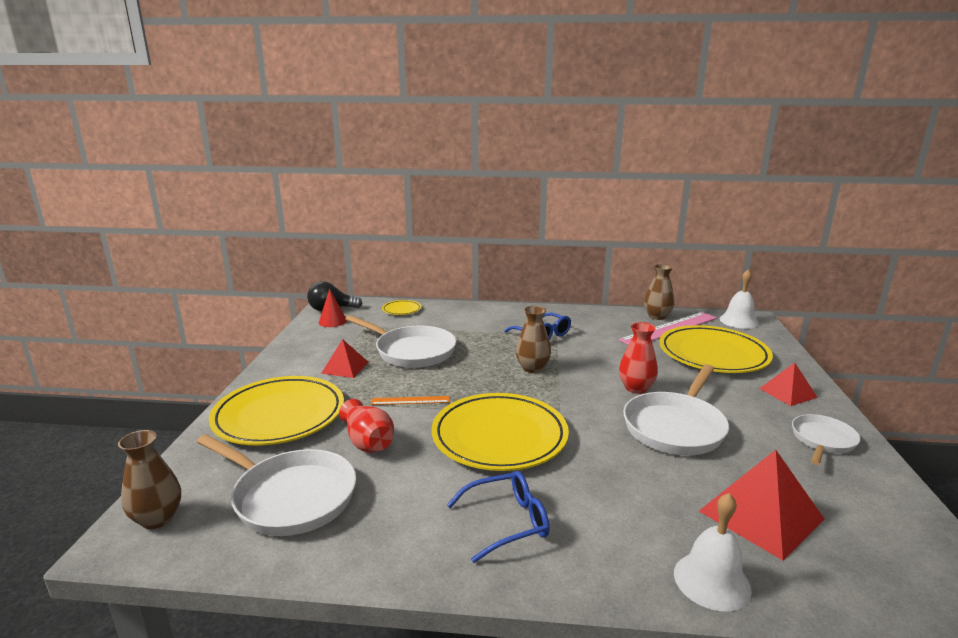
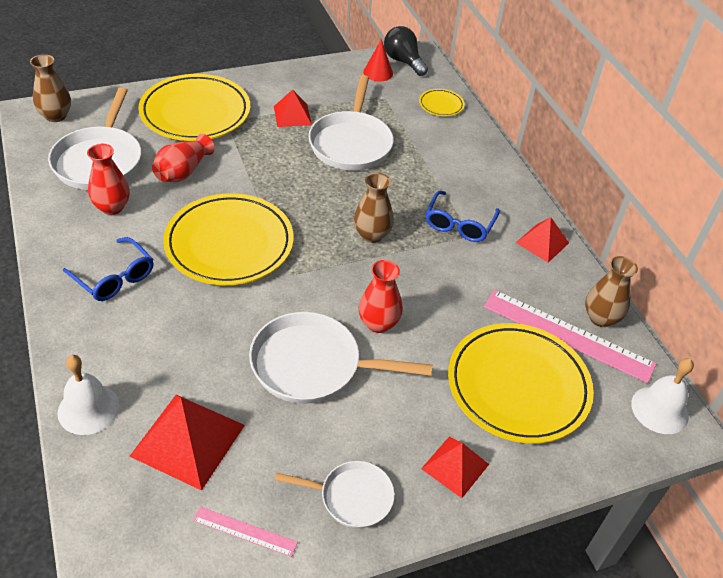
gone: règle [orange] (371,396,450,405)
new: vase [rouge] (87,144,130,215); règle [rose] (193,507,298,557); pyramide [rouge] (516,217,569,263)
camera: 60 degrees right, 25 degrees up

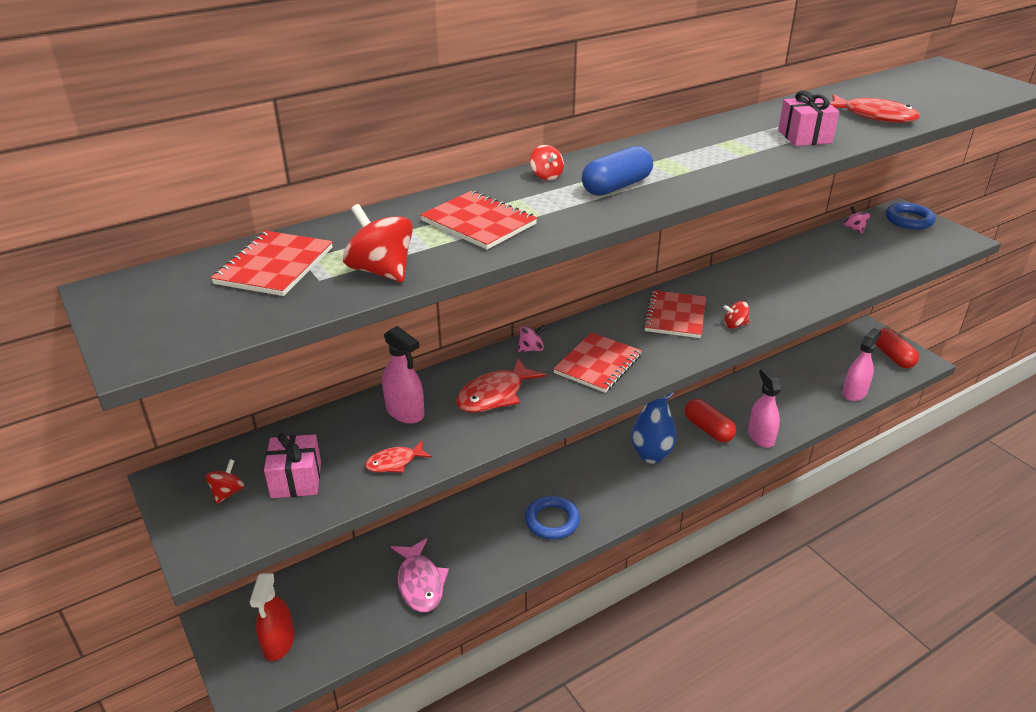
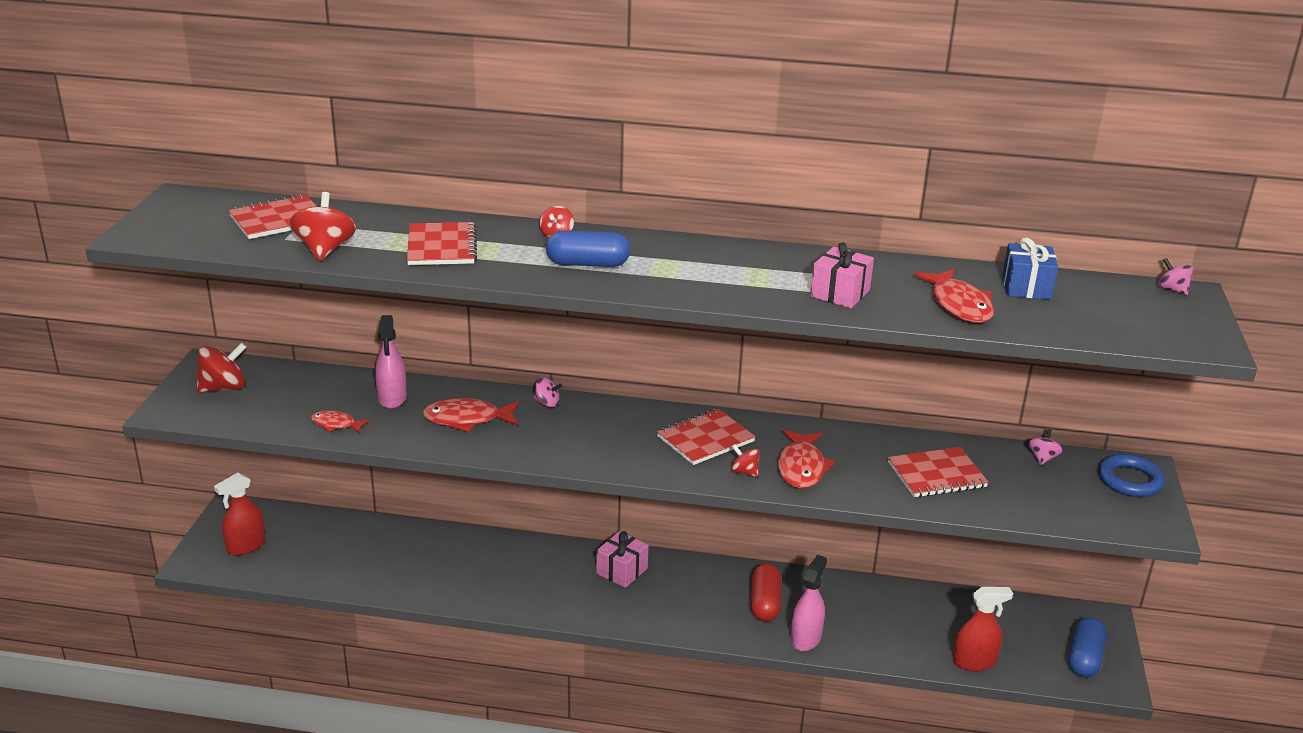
gone: poisson [rose] (391,538,449,612); anneau [bleu] (525,496,580,539); vase [bleu] (631,392,676,464)
new: poisson [rouge] (778,429,835,489); cadeau [bleu] (1002,237,1058,300); toupie [rose] (1158,258,1193,295)
shifted: cadeau [rose] (264,433,321,498) to (596,531,649,588); carnet [rouge] (553,332,642,393) to (888,447,989,497)
repainted: vaporisateur [rose] (842,328,881,401) to vaporisateur [rouge] (953,587,1013,672); gélule [rouge] (875,328,919,368) to gélule [bleu] (1069,617,1107,678)
scaled: toupie [rouge] (205,459,244,504) = (197,342,246,393) x1.78
camera: 40 degrees right, 5 degrees down

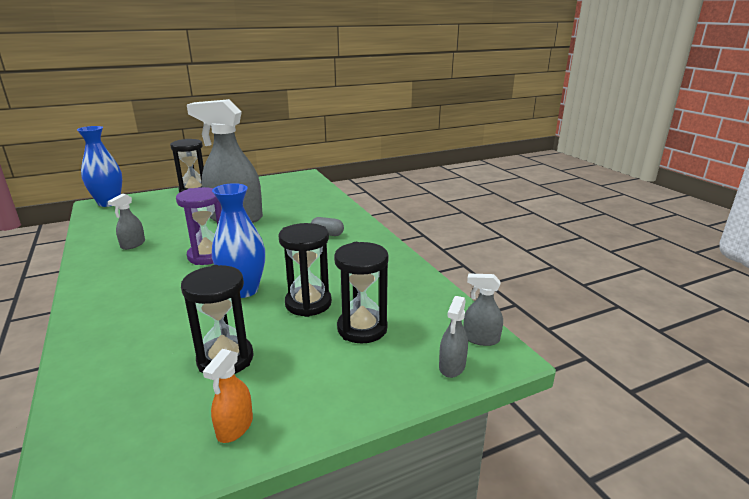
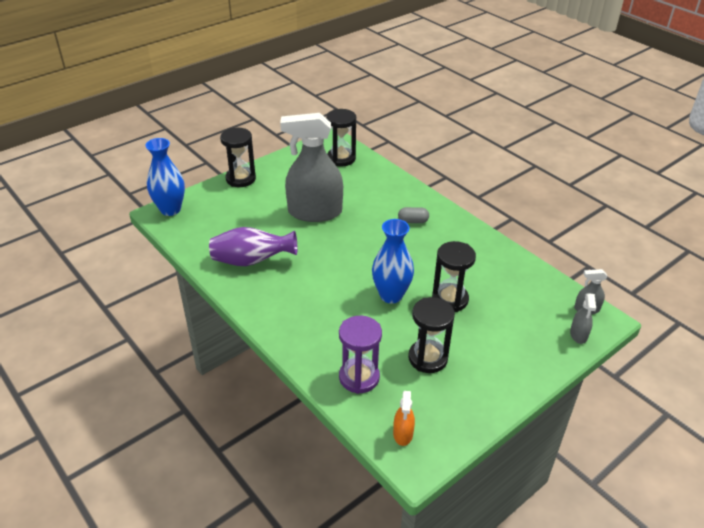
shifted: sablier [noir] (334,242,389,343) to (326,109,356,167); sablier [violet] (176,187,222,265) to (339,316,382,394); vaporisateur [orange] (203,349,253,443) to (393,391,415,446)
swapped: vaporisateur [gris] (108,194,145,250) to vase [violet] (209,227,297,266)
camera: 15 degrees left, 15 degrees up

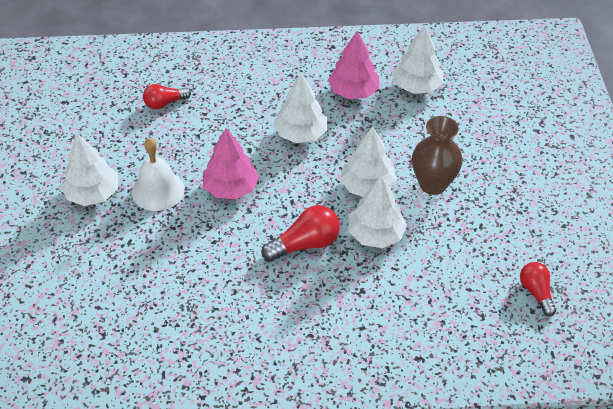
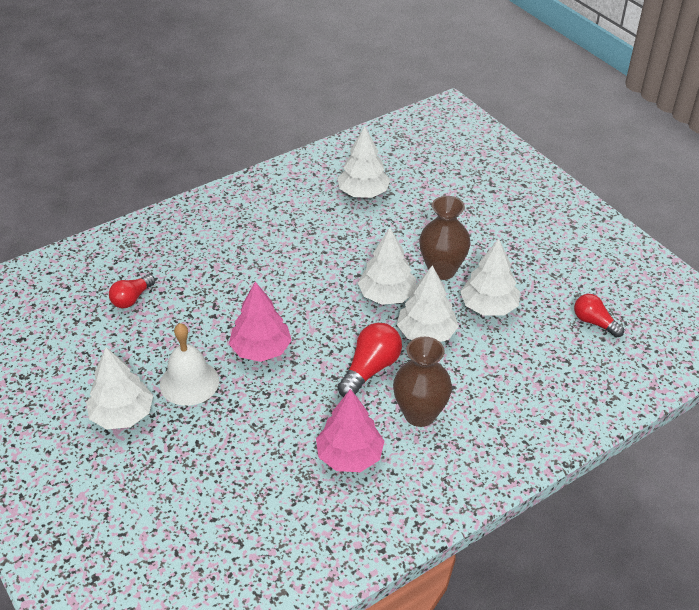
new: vase [marron] (393,337,452,427)
shifted: arbre [rose] (328,31,379,99) to (316,389,385,472); arbre [blanc] (273,73,327,143) to (460,239,520,316)
camera: 30 degrees left, 5 degrees down

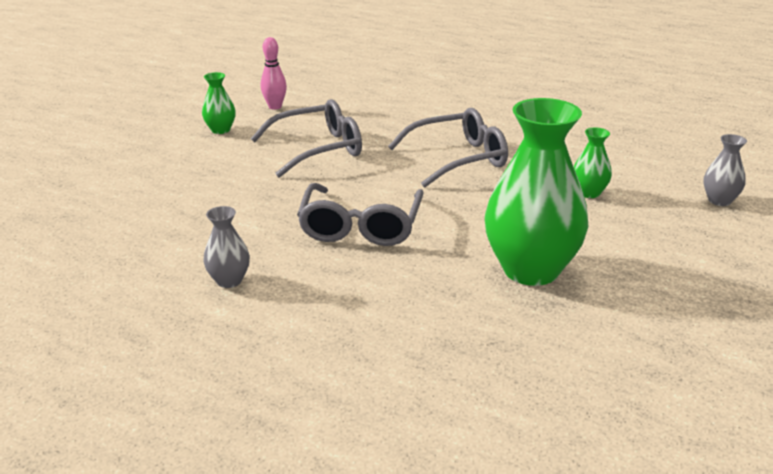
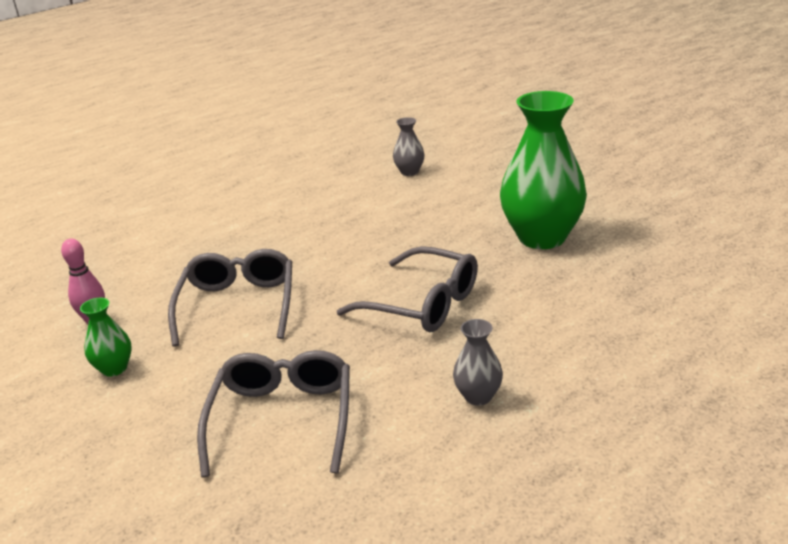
gone: vase [vert] (574,128,612,198)
shifted: lunettes [gris] (388,108,508,188) to (197,350,350,477); vase [gris] (703,134,747,206) to (393,117,425,176)
camera: 65 degrees left, 0 degrees up

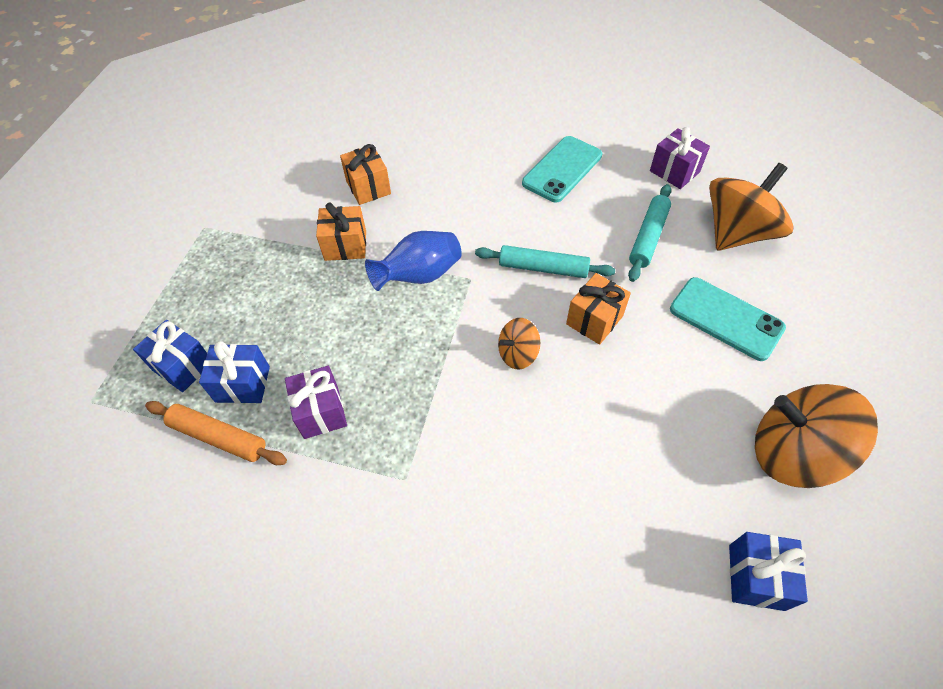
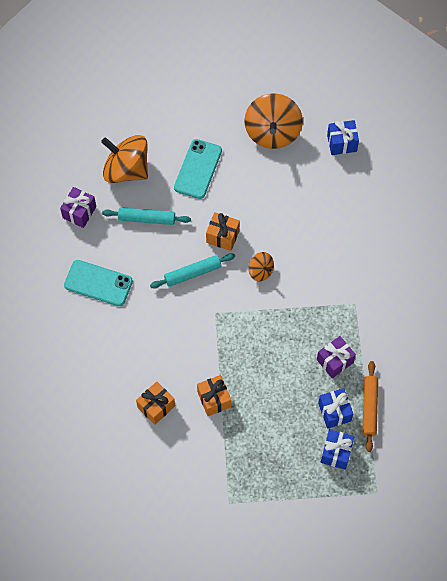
gone: vase [bleu] (365,231,462,291)
rotated: rouleau à pâtisserie [turquoise] (475,245,615,278) = (150,253,235,288) 75 degrees clockwise
camera: 110 degrees left, 10 degrees up

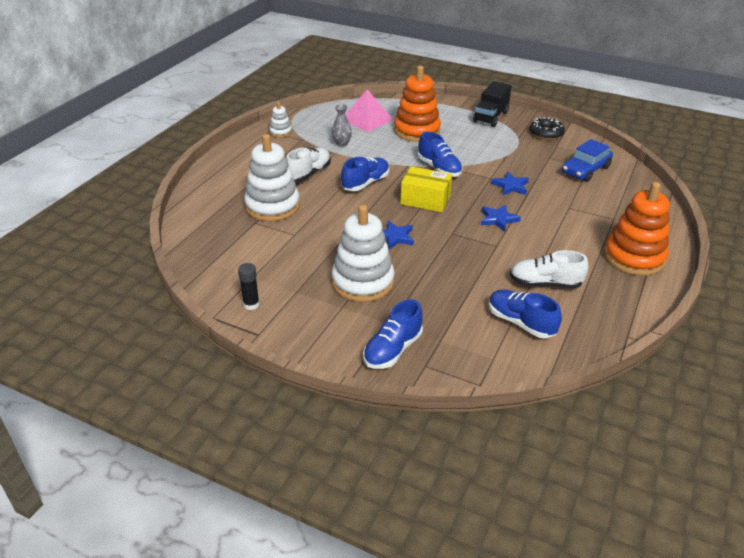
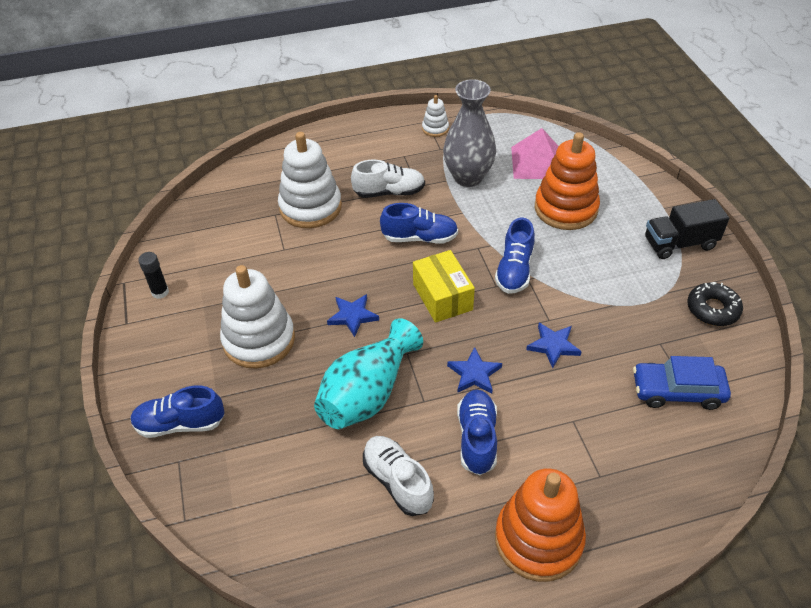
new: vase [turquoise] (314,318,423,429)
shifted: chaussure [bleu] (489,289,562,338) to (457,389,497,476)
scaled: vase [gris] (332,104,352,147) = (443,79,496,187) x2.04
camera: 50 degrees right, 10 degrees up

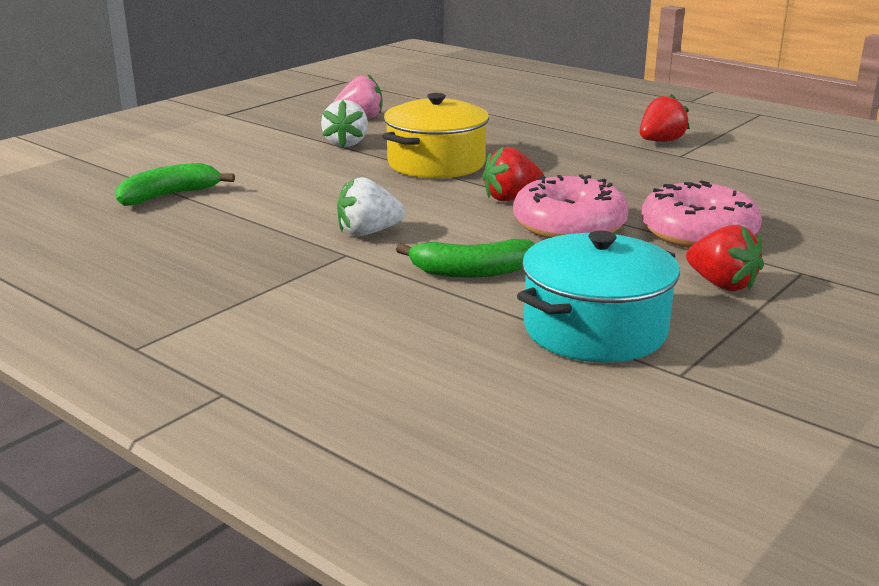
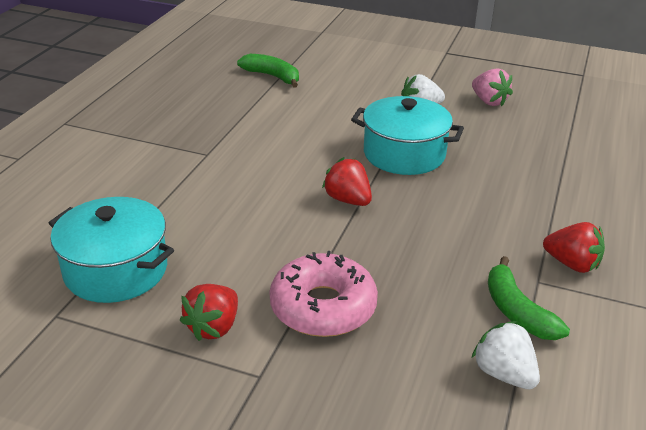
gone: beignet [rose] (513,174,629,239)
shifted: fraise [blanc] (337,177,405,236) to (472,321,540,389); banane [vert] (396,239,535,278) to (488,256,570,340)
repainted: marmite [jaune] (383,93,489,179) to marmite [turquoise] (351,96,464,175)
camera: 70 degrees right, 10 degrees up

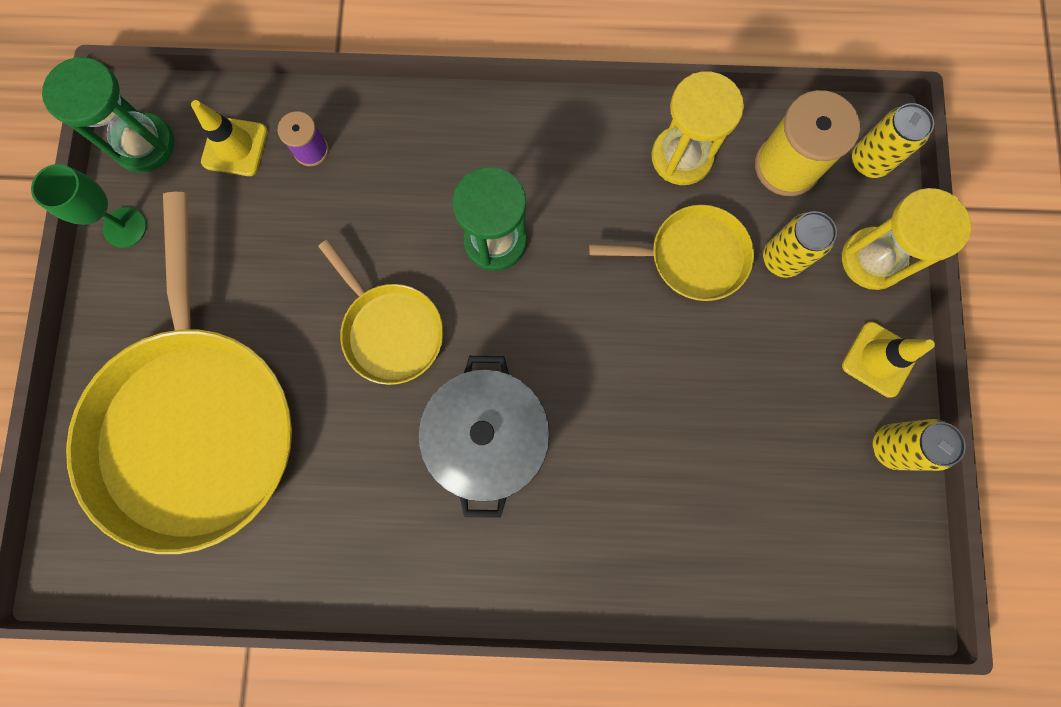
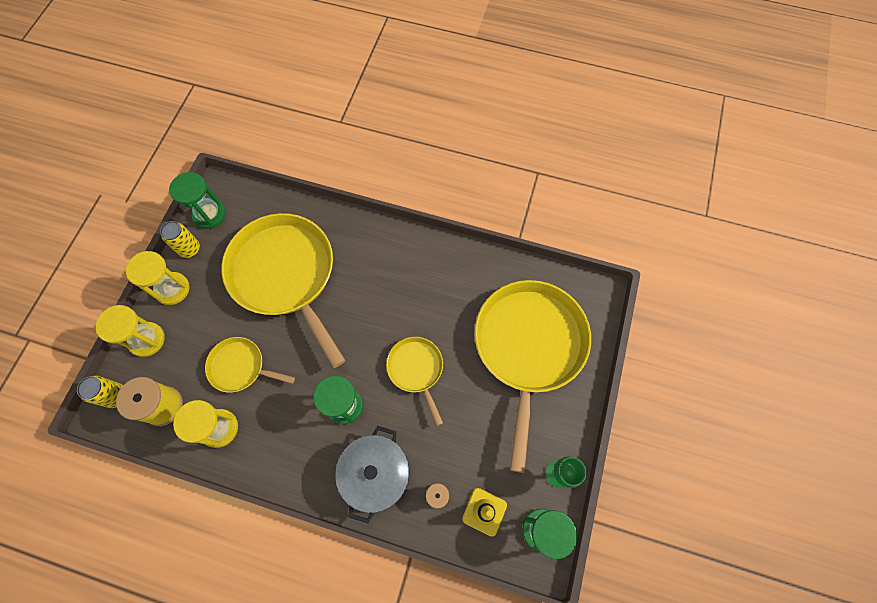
gone: canette [jaune] (763,211,837,278)
new: sablier [vert] (169,172,226,229); poêle [jaune] (221,213,346,368)
shifted: marmite [gris] (418,356,550,518) to (335,426,409,523)
swapped: cône de chantier [jaune] (842,322,935,398) to sablier [jaune] (126,251,190,305)
camera: 165 degrees left, 10 degrees down

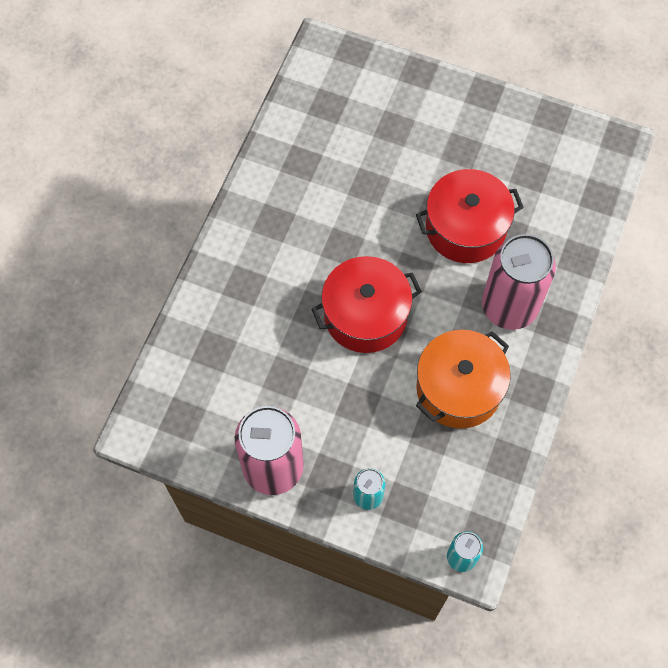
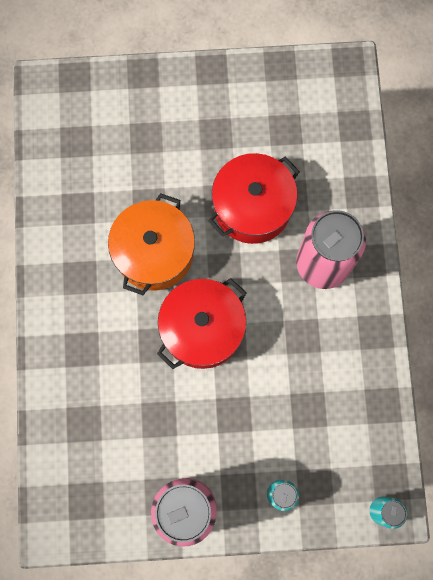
shifted: marmite [orange] (416,330,511,429) to (108,193,195,295)
camera: 25 degrees left, 10 degrees up

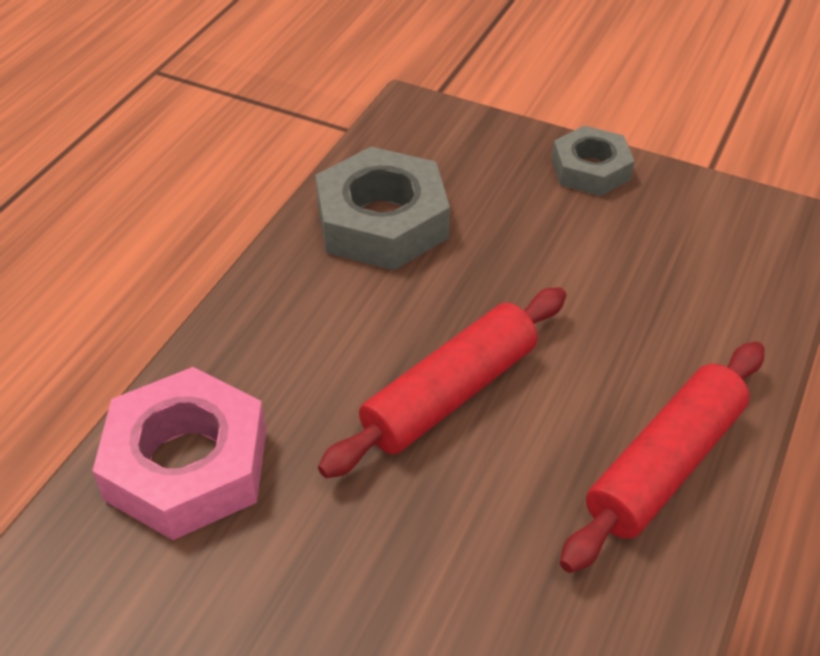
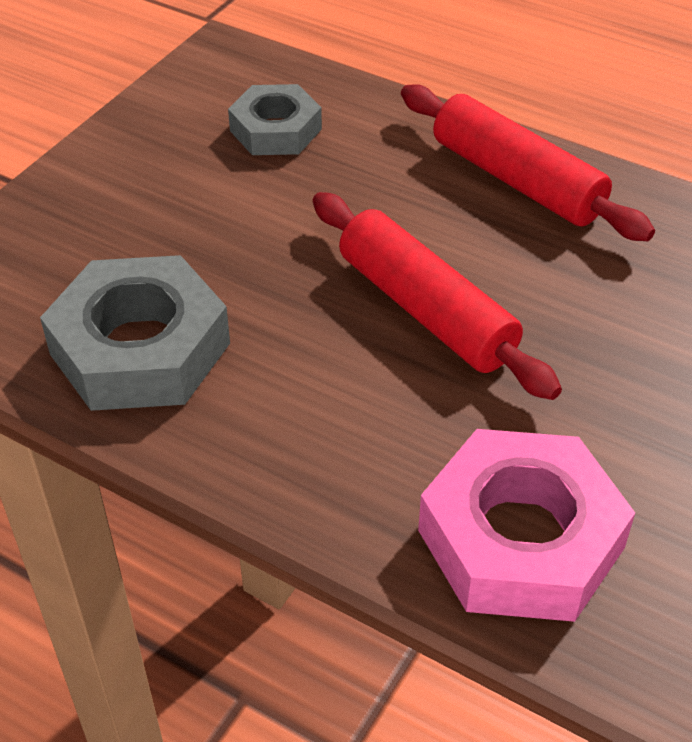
shifted: écrou [gris] (552,126,634,196) to (228,84,322,155)
camera: 85 degrees left, 0 degrees up

